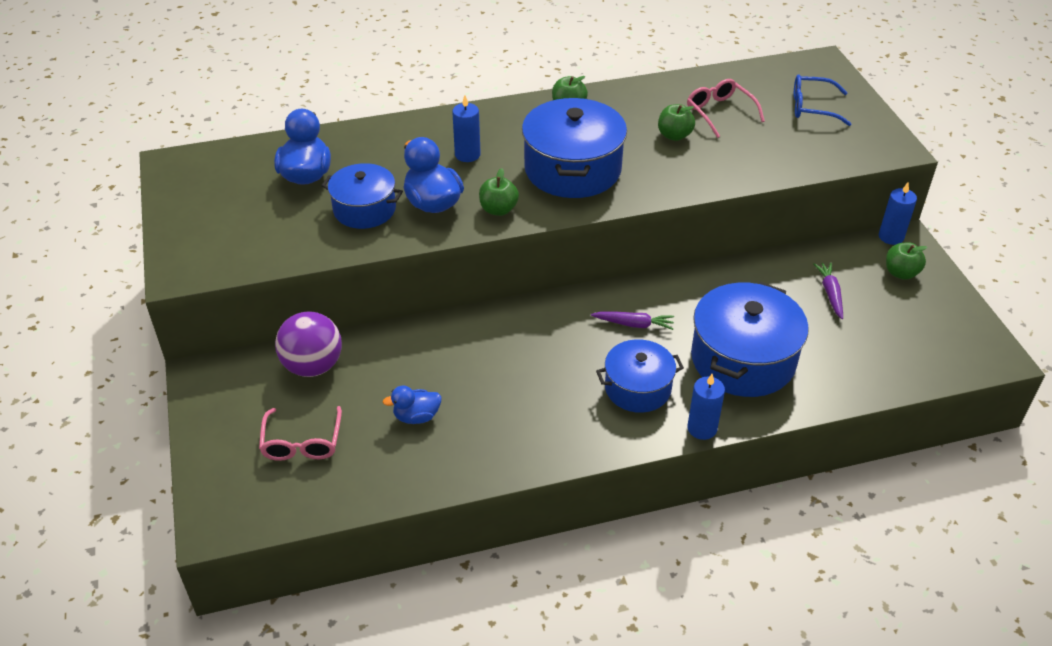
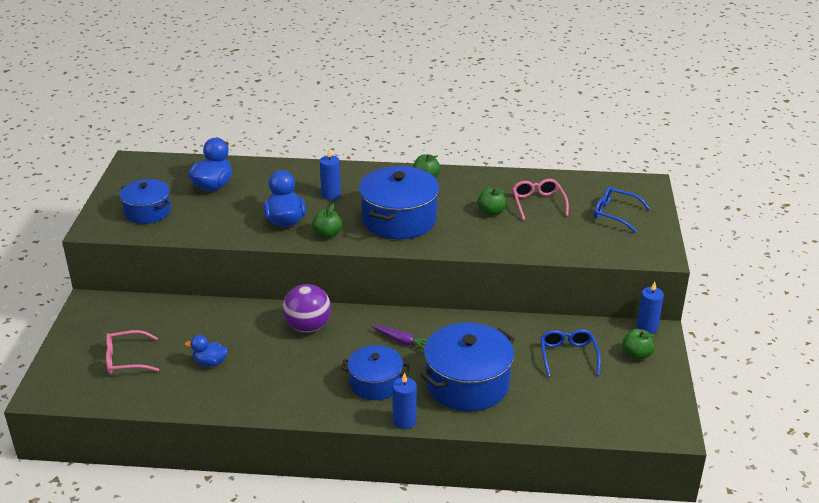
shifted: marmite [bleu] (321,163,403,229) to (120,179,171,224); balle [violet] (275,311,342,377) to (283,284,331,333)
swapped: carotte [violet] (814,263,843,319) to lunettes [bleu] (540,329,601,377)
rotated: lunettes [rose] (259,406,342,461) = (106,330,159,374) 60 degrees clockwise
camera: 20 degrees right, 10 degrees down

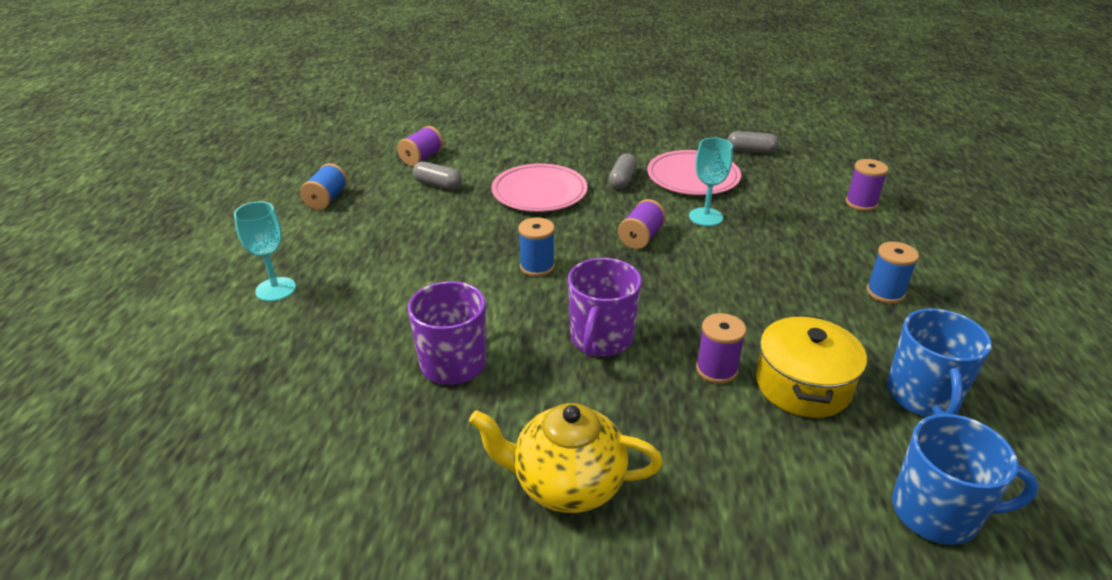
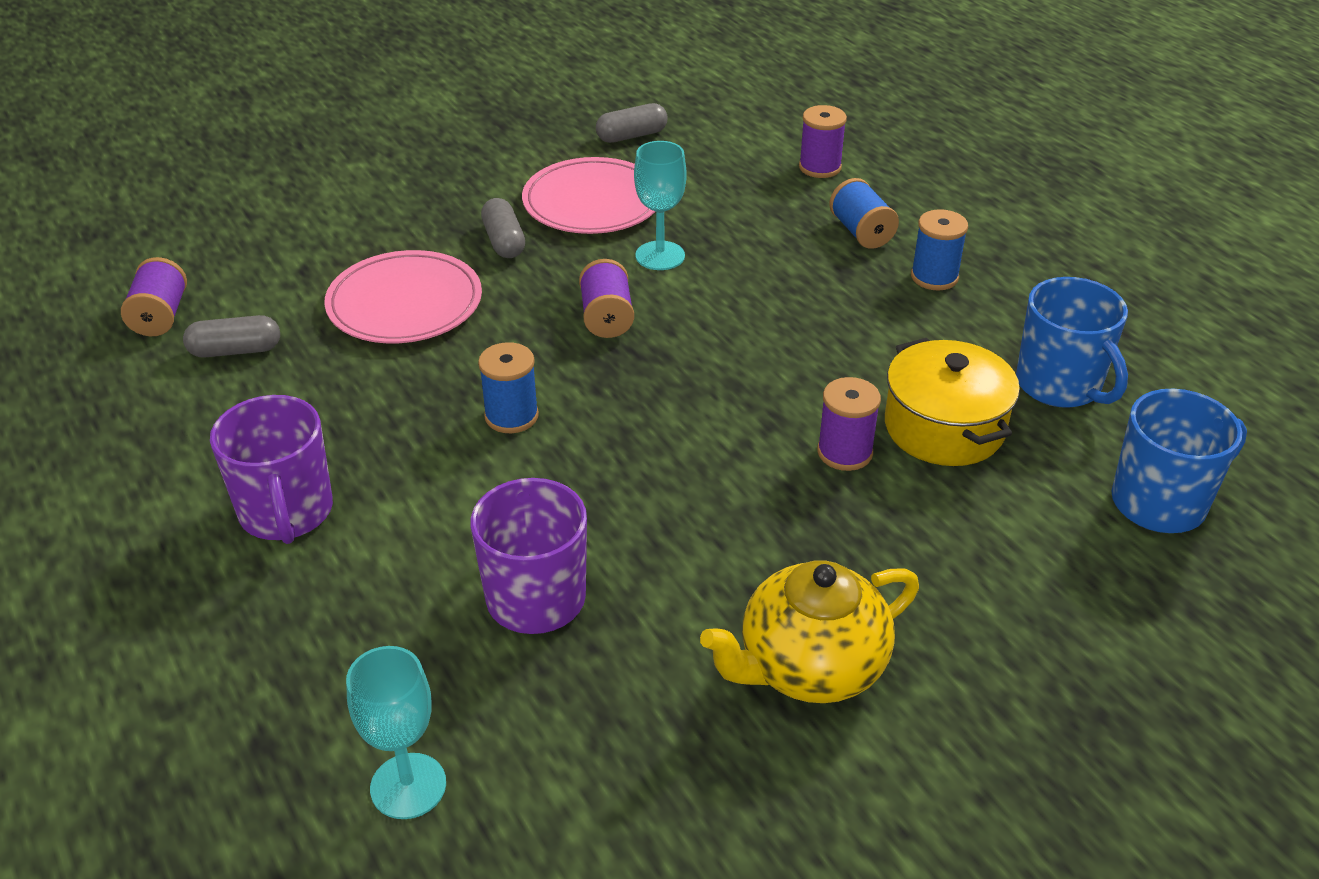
shifted: tasse [violet] (568,258,642,357) to (210,395,333,544); verre à pied [turquoise] (234,202,296,301) to (346,646,446,819); bobine [bleu] (300,163,348,210) to (829,178,899,249)
camera: 35 degrees left, 5 degrees up

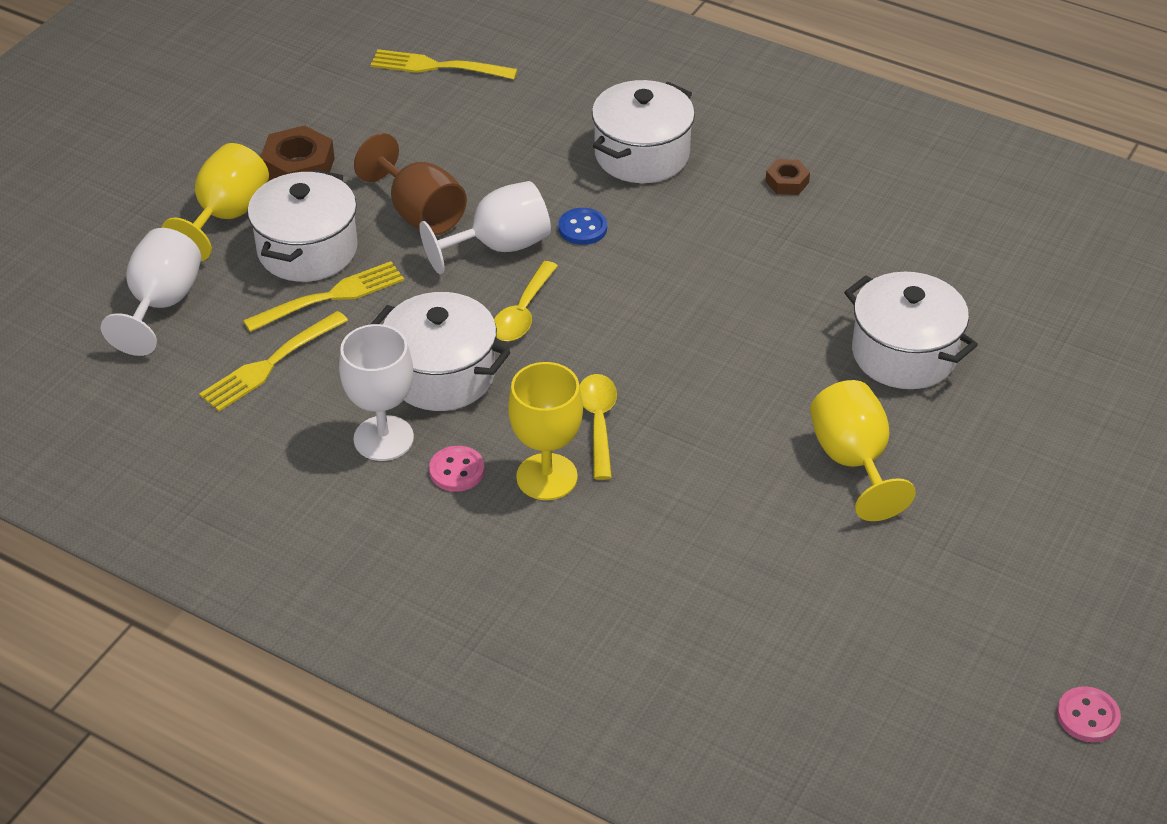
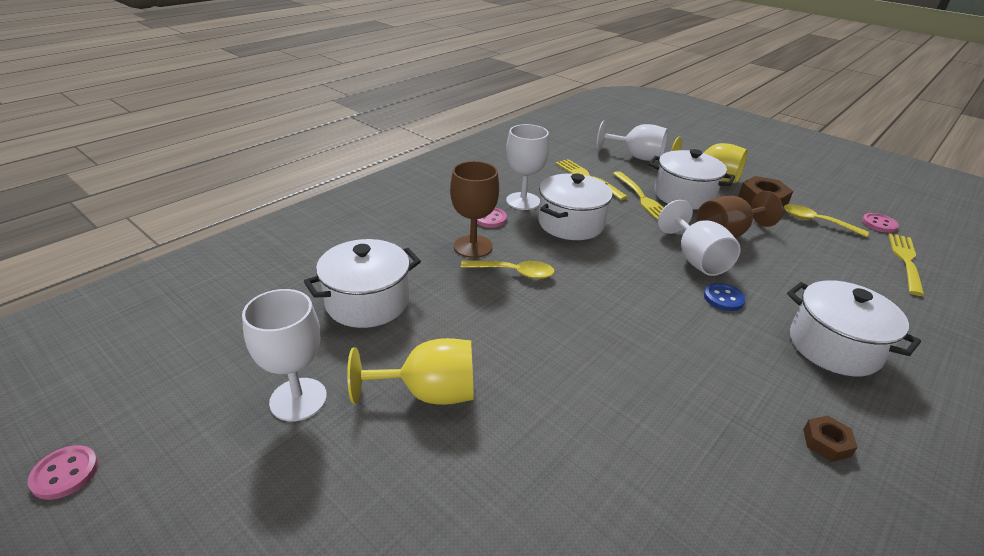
new: verre à pied [blanc] (242,289,327,421); bouton [rose] (862,213,899,233)
shifted: marmite [blanc] (844,272,978,389) to (304,239,421,328); cuillère [jaune] (494,261,558,341) to (784,204,869,237)
repainted: verre à pied [jaune] (508,362,583,500) to verre à pied [marron] (450,161,499,258)
camera: 100 degrees right, 10 degrees down

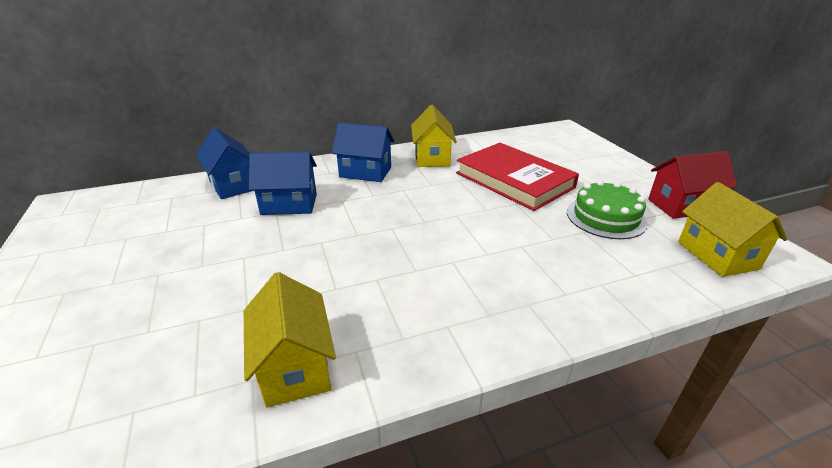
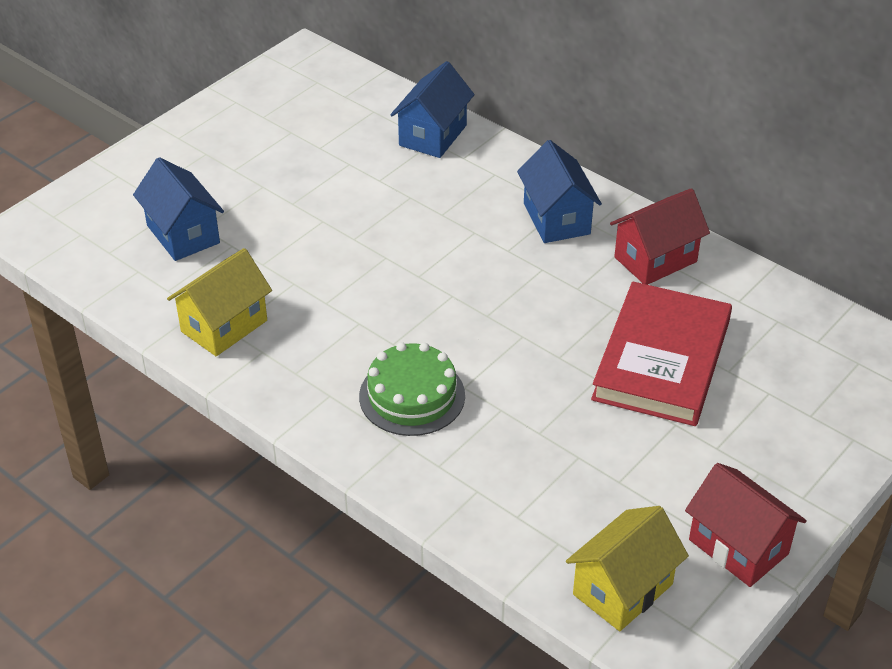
shifted: maison [bleu] (249,152,317,215) to (133,157,224,261); gâteau [vert] (567,180,648,239) to (359,342,465,436)
repainted: maison [jaune] (411,105,457,167) to maison [rouge] (610,188,710,285)
camera: 60 degrees right, 10 degrees up

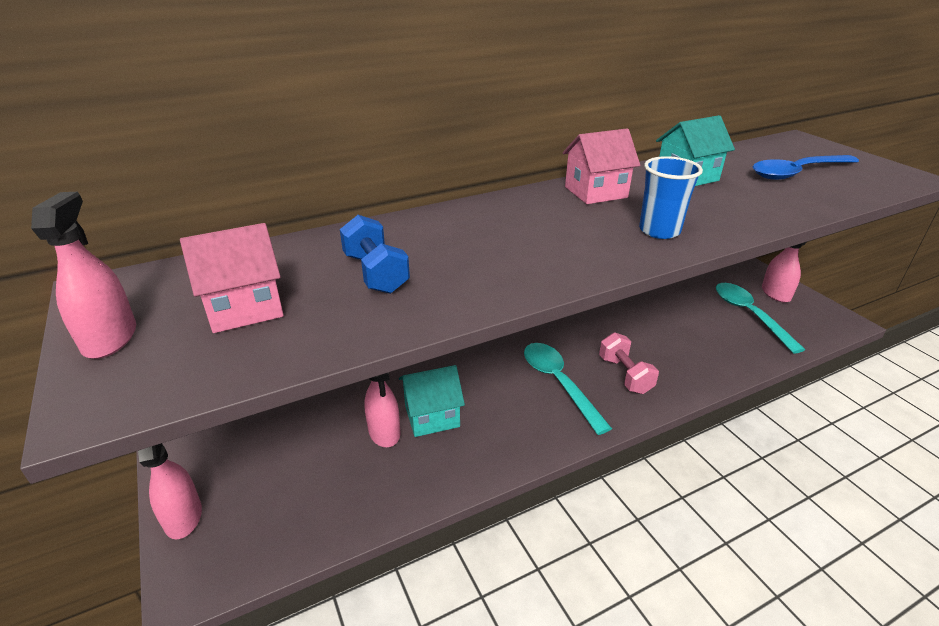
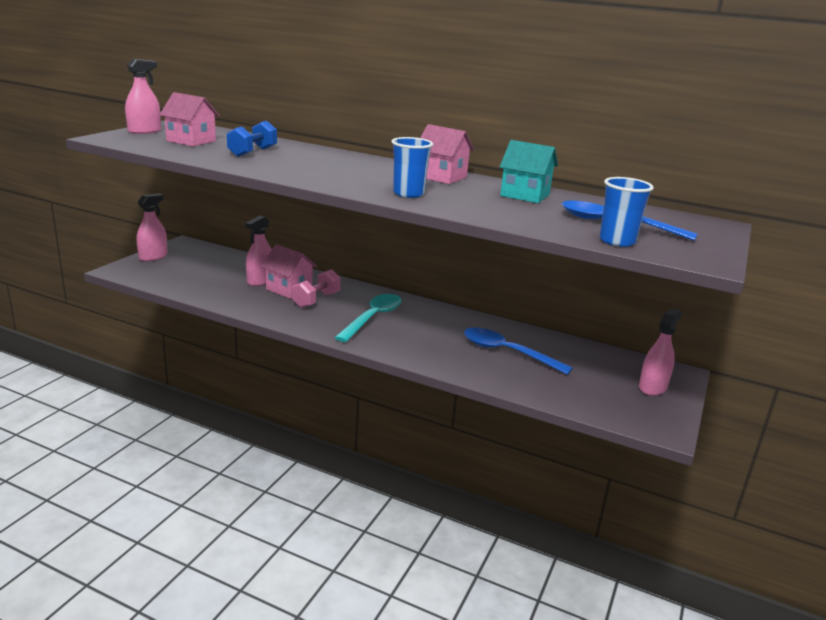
gone: cuillère [turquoise] (716,283,805,354)
new: cuillère [bleu] (464,328,573,375); gobelet [bleu] (599,177,654,247)
shifted: haltère [rose] (599,332,659,394) to (292,269,341,308)
repainted: maison [turquoise] (399,365,465,437) to maison [rose] (261,244,317,299)
camera: 50 degrees right, 10 degrees down

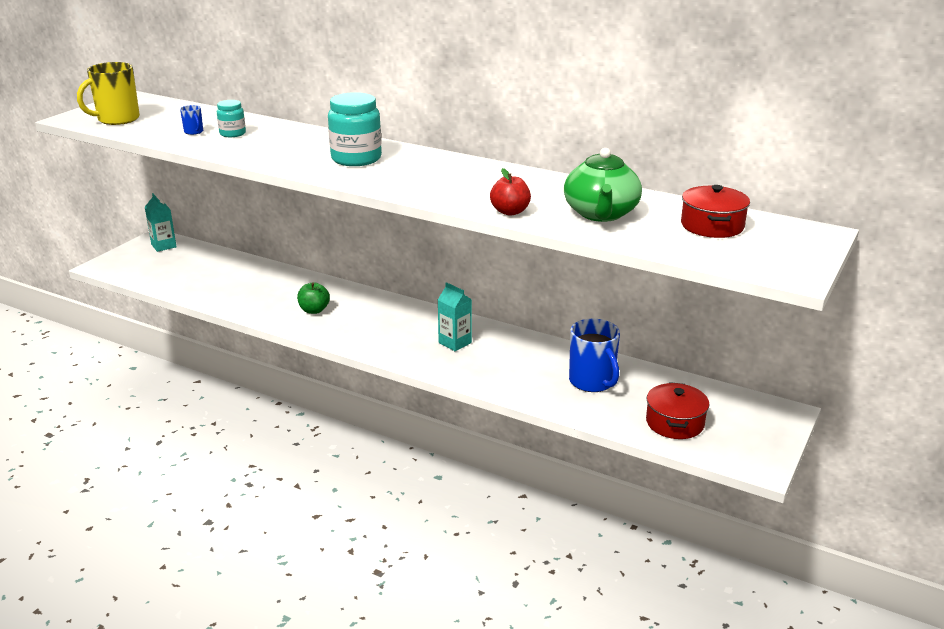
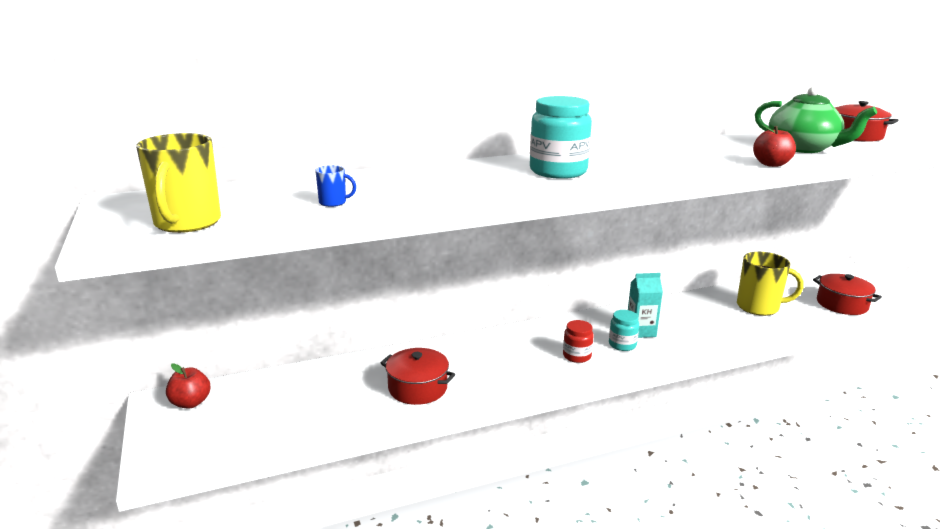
gone: pomme [vert] (297,282,330,314)
new: marmite [rouge] (381,348,455,405); bocal [rouge] (563,320,594,363)
shifted: bocal [turquoise] (217,100,246,137) to (609,310,639,351)
swapped: brique de lait [turquoise] (145,193,177,252) to pomme [rouge] (166,363,210,408)
repainted: tasse [bleu] (569,319,620,392) to tasse [jaune] (737,252,804,316)
camera: 50 degrees left, 5 degrees down

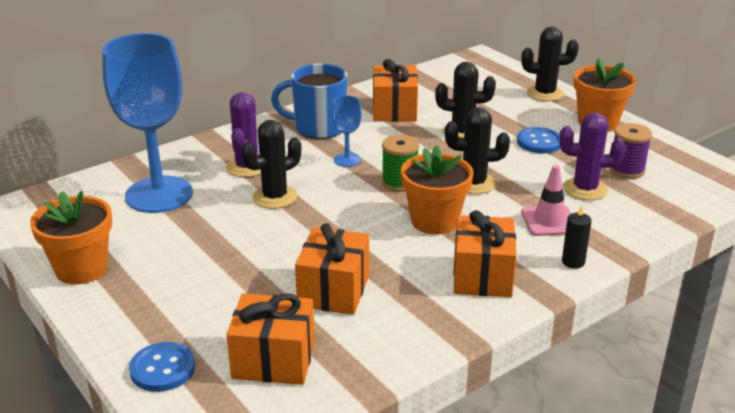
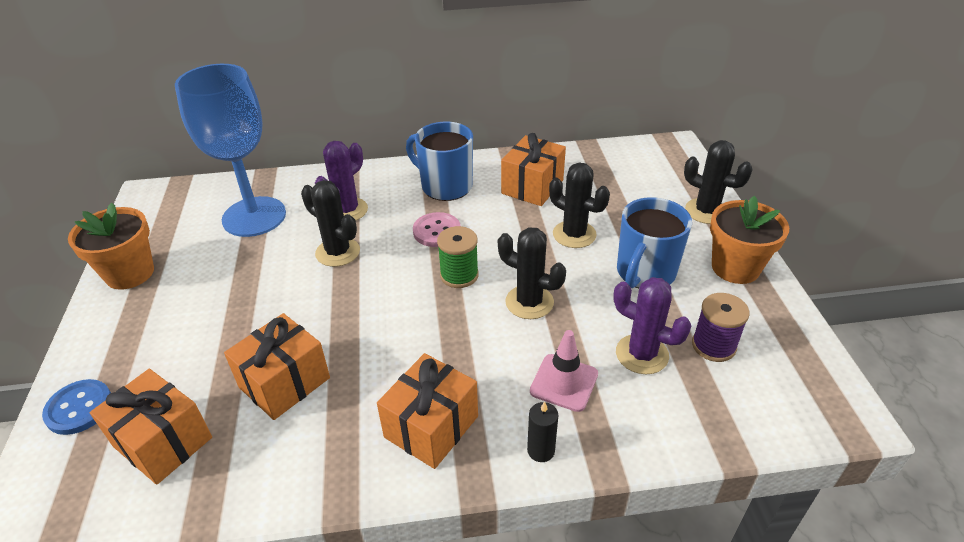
gone: pot de fleurs [orange] (401,145,473,235)
swapped: verre à pied [bleu] (332,96,362,167) to bouton [rose] (413,212,460,247); bouton [bleu] (517,127,560,153) to tasse [bleu] (617,197,692,288)
rotated: cactus [noir] (241,120,301,209) = (301,180,360,267) 45 degrees clockwise
camera: 30 degrees right, 10 degrees up

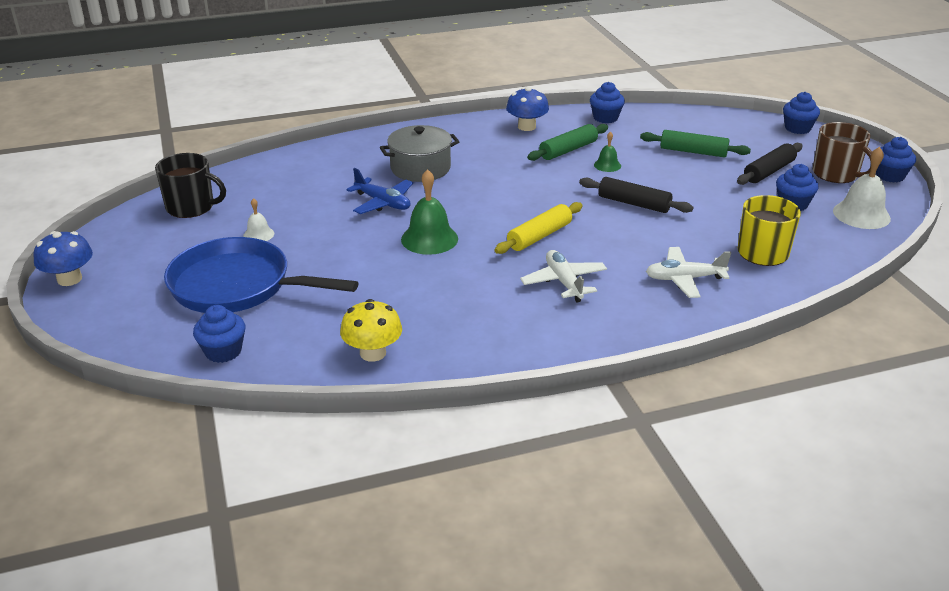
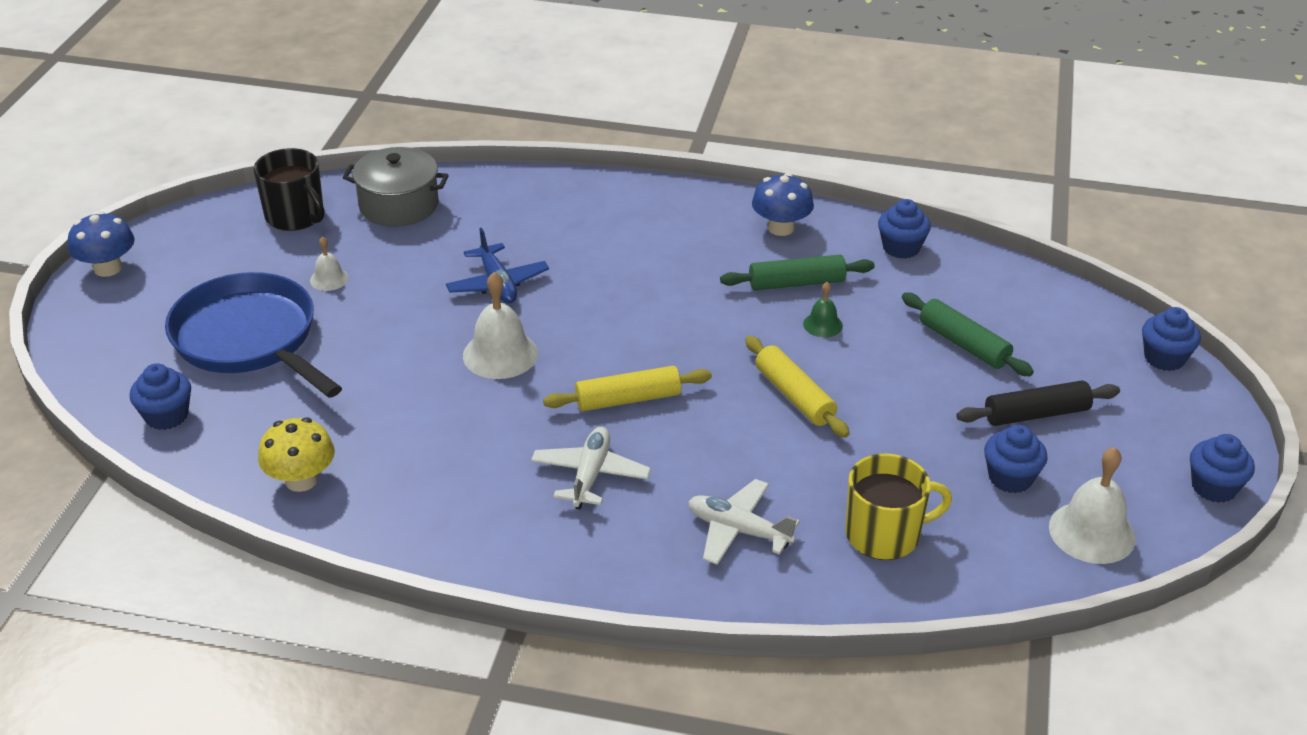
gone: tasse [marron] (813,122,872,183)
shifted: marmite [gris] (380,125,460,182) to (342,147,449,227)
repainted: cloche [vert] (401,169,458,255) to cloche [blanc] (463,272,538,379); rouleau à pâtisserie [noir] (579,177,694,213) to rouleau à pâtisserie [jaune] (745,336,850,438)
camera: 30 degrees right, 5 degrees up

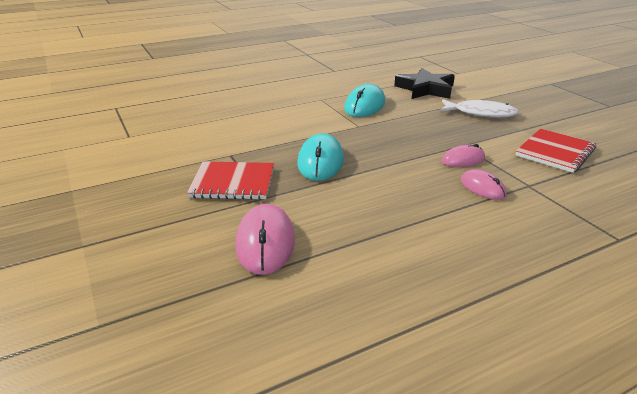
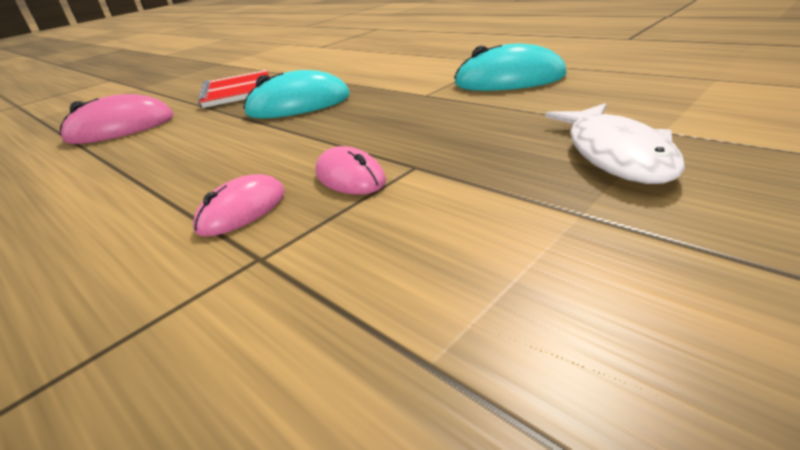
gone: étoile [noir] (394,68,455,99); carnet [rouge] (516,129,596,173)
camera: 75 degrees right, 0 degrees up

